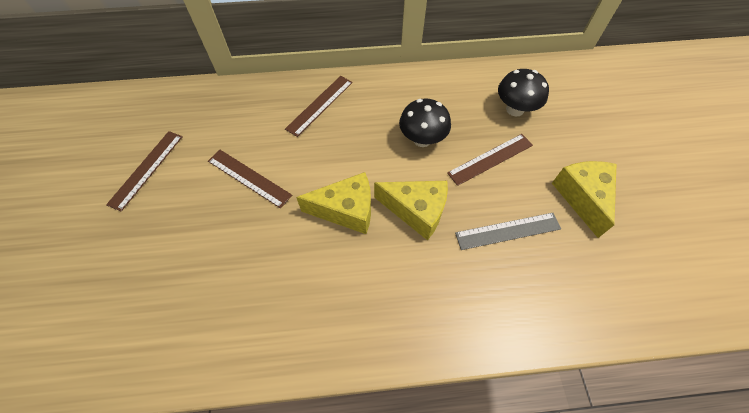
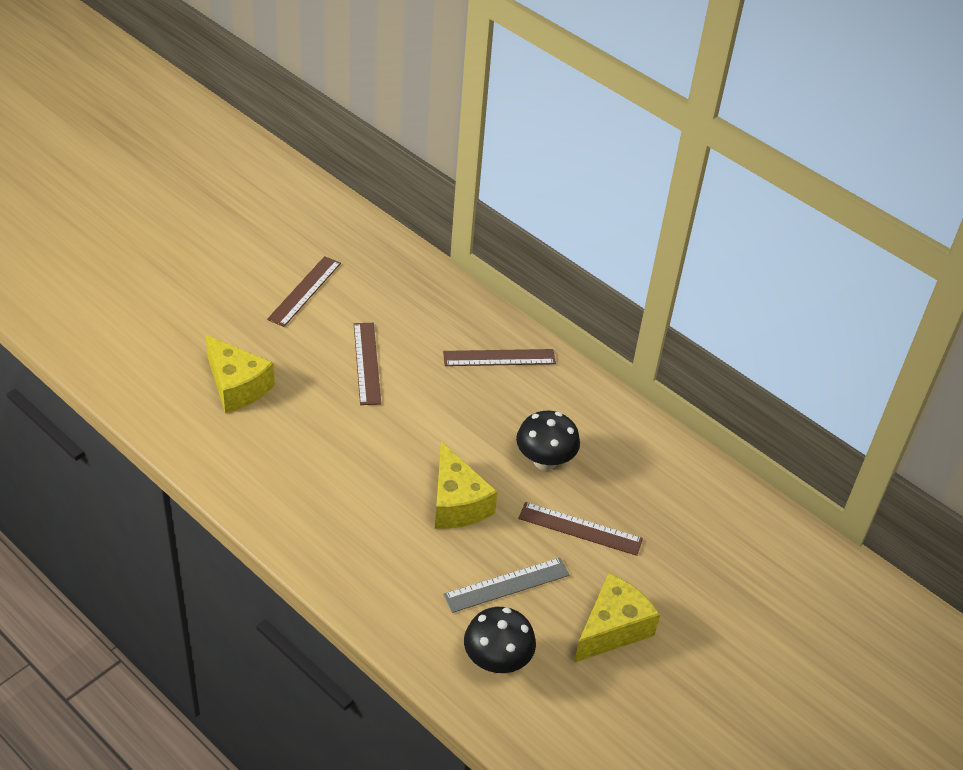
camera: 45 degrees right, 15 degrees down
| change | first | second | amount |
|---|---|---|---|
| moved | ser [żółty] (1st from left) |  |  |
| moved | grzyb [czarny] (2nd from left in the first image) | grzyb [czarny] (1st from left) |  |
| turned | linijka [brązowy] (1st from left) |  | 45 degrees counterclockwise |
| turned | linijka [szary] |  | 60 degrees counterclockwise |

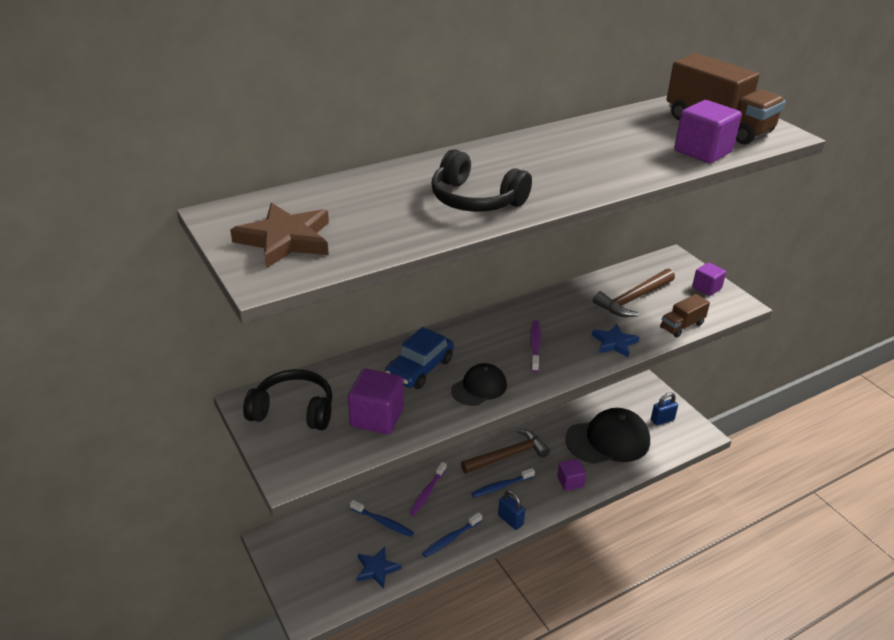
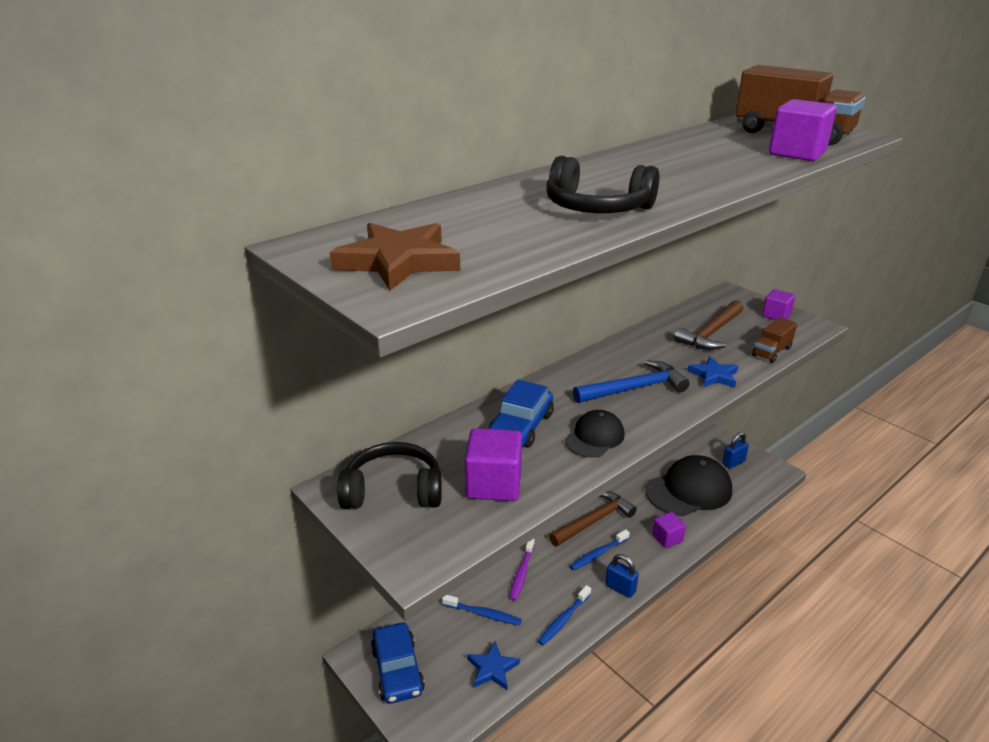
camera: 10 degrees left, 5 degrees down
| change | first | second | amount |
|---|---|---|---|
| added |  | samochód [niebieski] (1st from left) |  |
| replaced | szczoteczka do zębów [fioletowy] (2nd from left) | młotek [niebieski] |  |

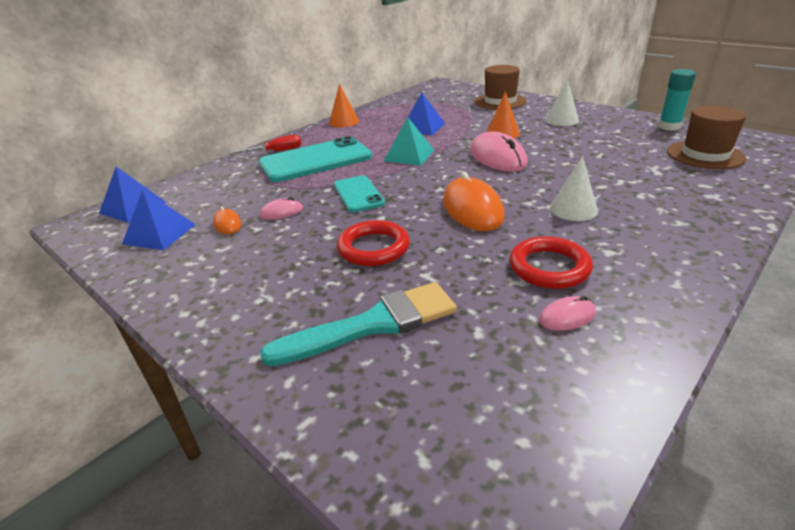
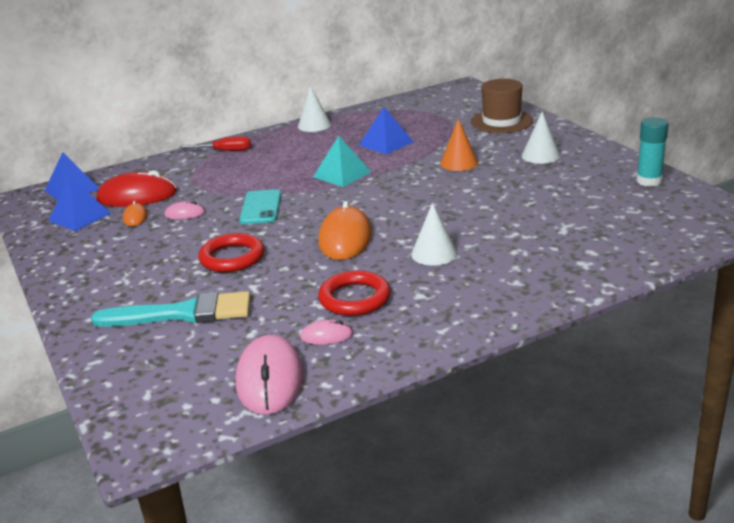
camera: 20 degrees right, 5 degrees down
| change | first | second | amount |
|---|---|---|---|
| removed | telefon [turkusowy] (1st from left) |  |  |
| removed | kapelusz [brązowy] (2nd from left) |  |  |
| added |  | myszka [czerwony] |  |
| moved | myszka [różowy] (2nd from left) |  |  |
| recoloured | stożek [pomarańczowy] (1st from left) | stożek [biały] (1st from left) |  |

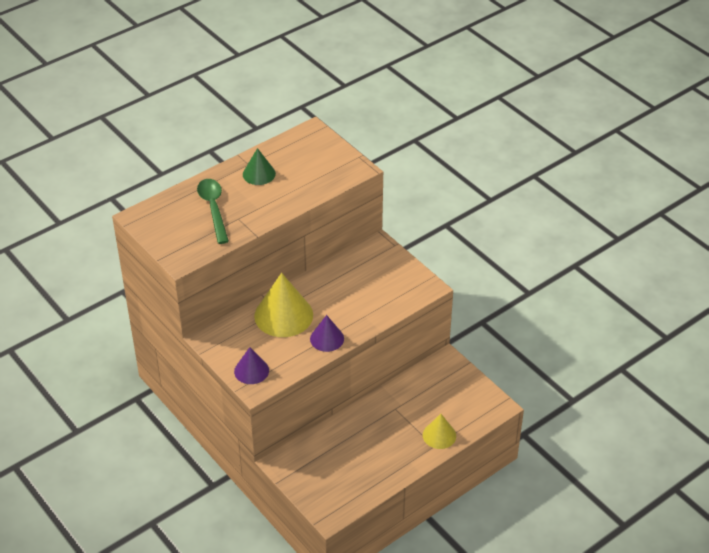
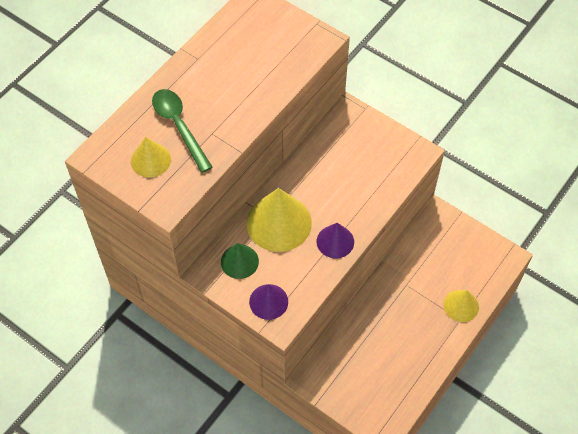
camera: 15 degrees left, 15 degrees up
| change | first | second | amount |
|---|---|---|---|
| added |  | stożek [żółty] (1st from left) |  |
| moved | stożek [zielony] |  |  |

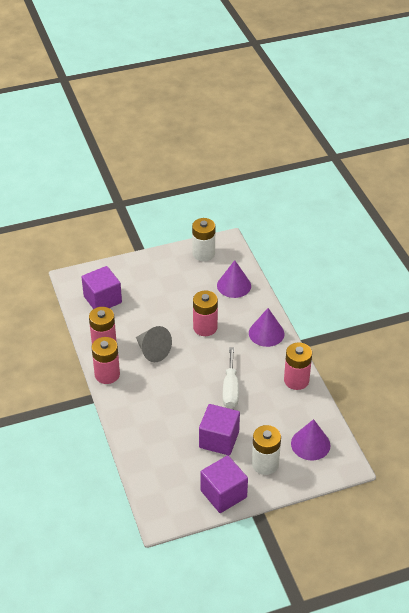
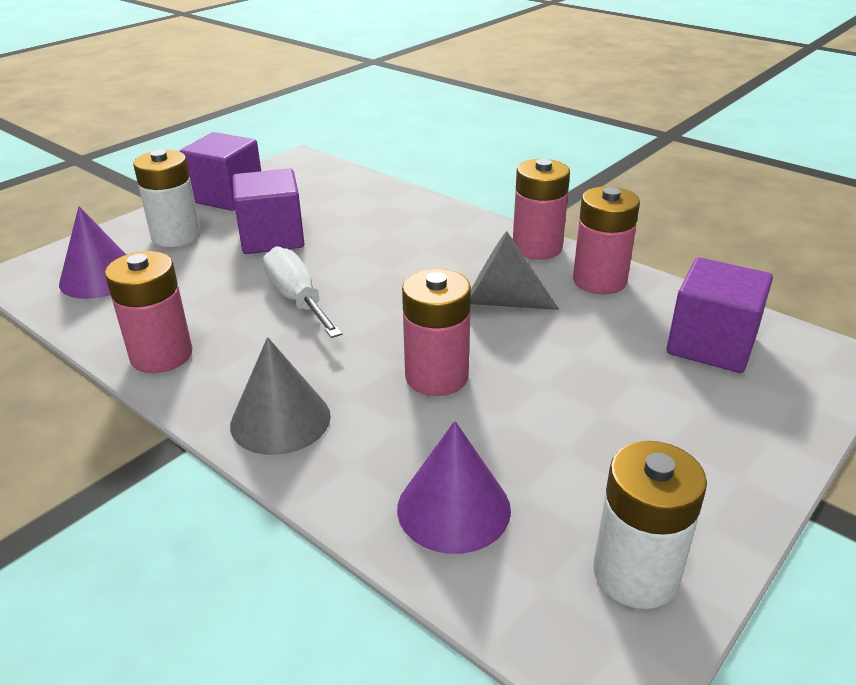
camera: 150 degrees right, 10 degrees down
| change | first | second | amount |
|---|---|---|---|
| recoloured | stożek [fioletowy] (2nd from left) | stożek [szary] (1st from left) |  |

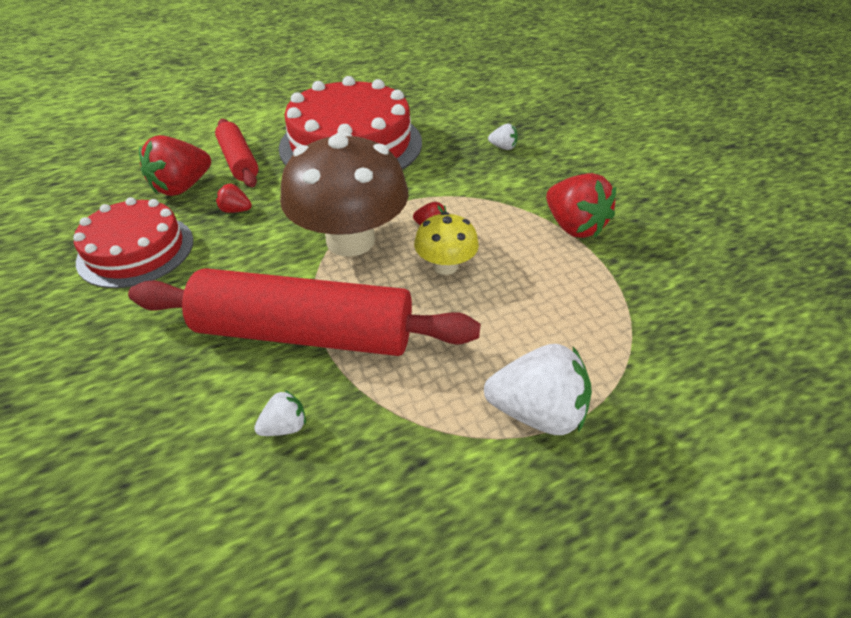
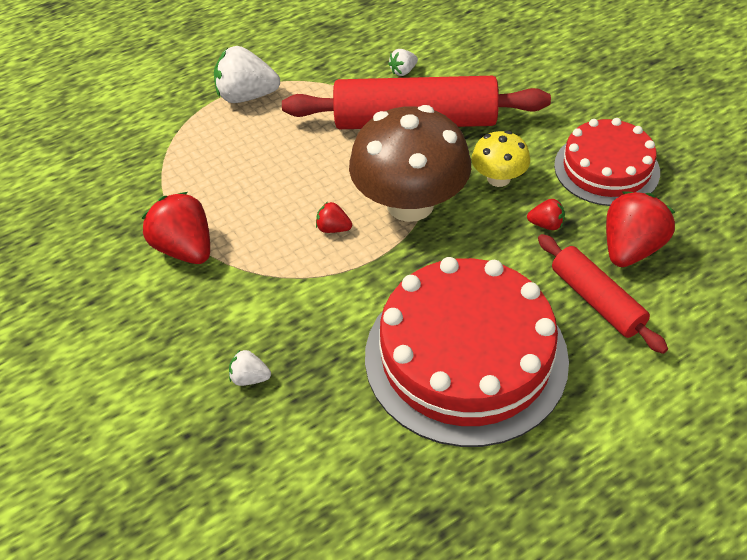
camera: 175 degrees right, 5 degrees up
| change | first | second | amount |
|---|---|---|---|
| moved | grzyb [żółty] |  |  |

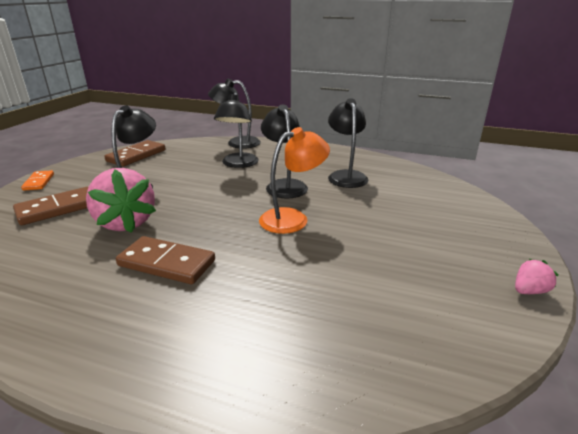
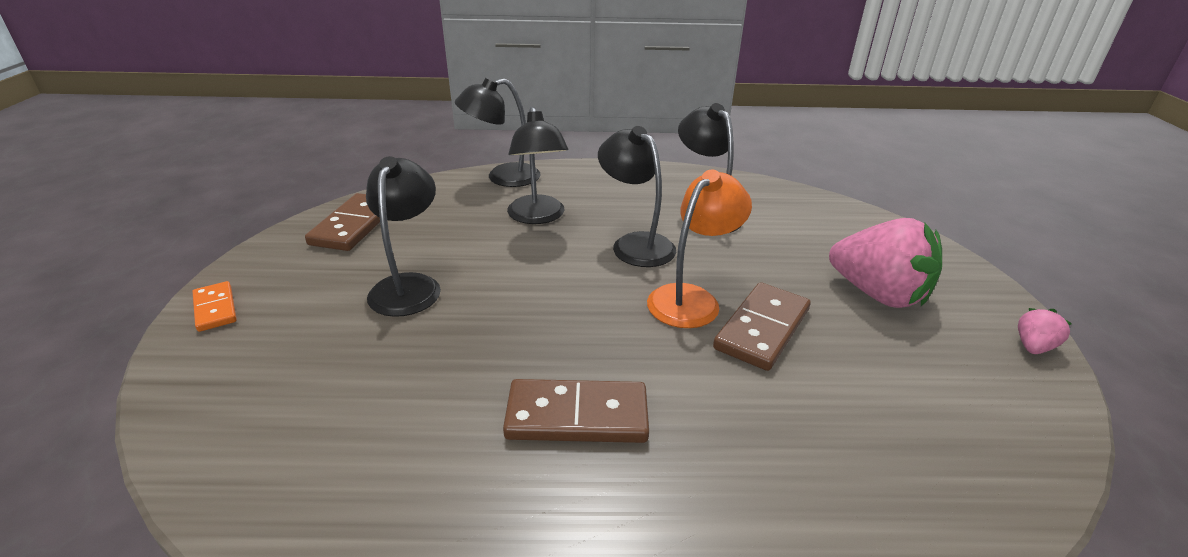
camera: 20 degrees left, 5 degrees up
| change | first | second | amount |
|---|---|---|---|
| moved | kostka domina [brązowy] (1st from left in the first image) | kostka domina [brązowy] (3rd from left) |  |
| moved | truskawka [różowy] (1st from left) |  |  |

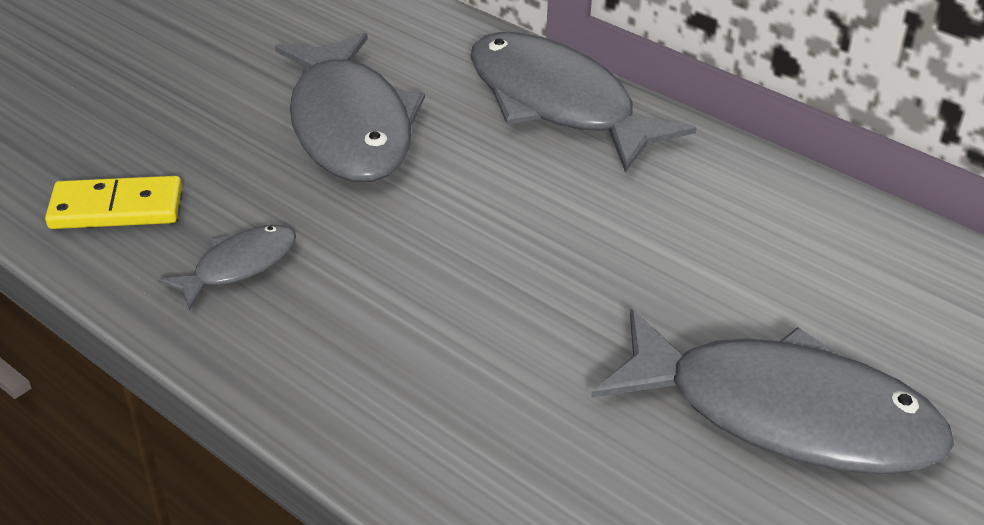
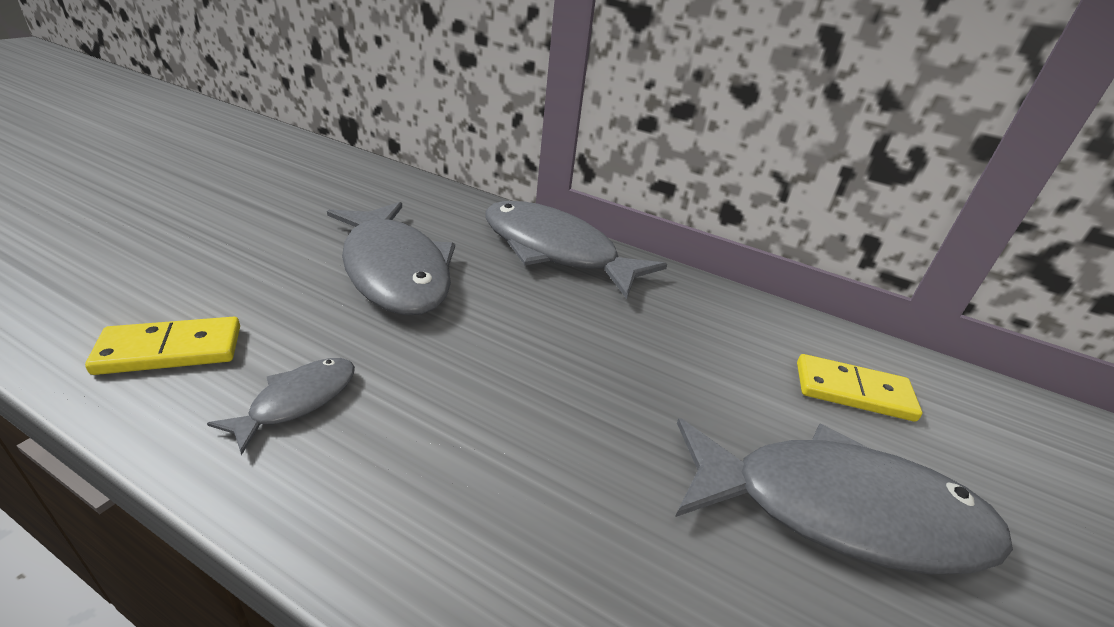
camera: 15 degrees left, 5 degrees down
| change | first | second | amount |
|---|---|---|---|
| added |  | kostka domina [żółty] (2nd from left) |  |

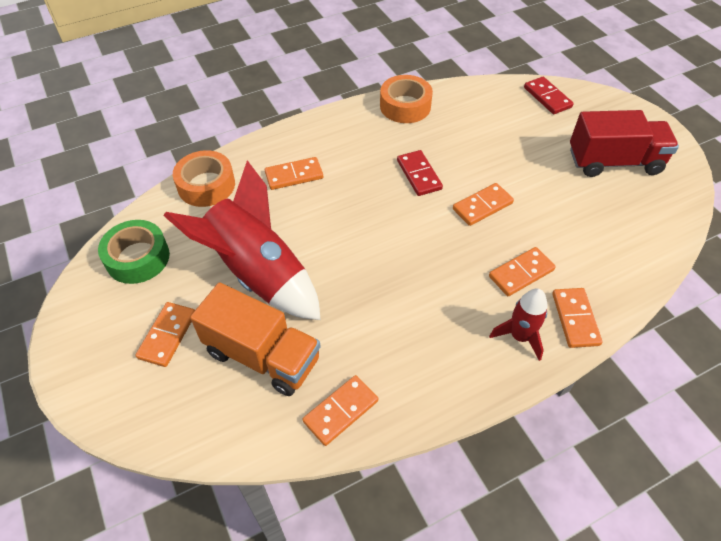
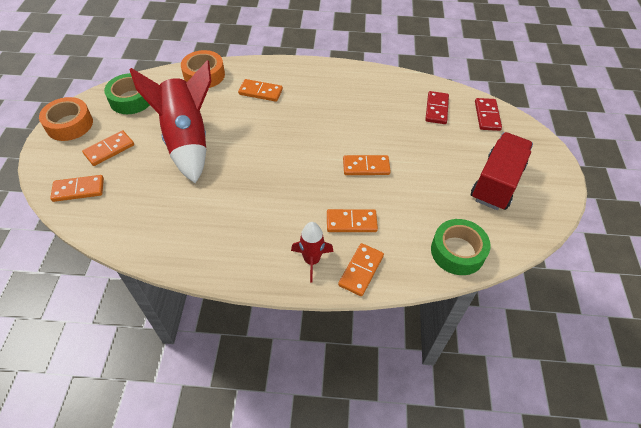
camera: 30 degrees right, 0 degrees up
| change | first | second | amount |
|---|---|---|---|
| removed | ciężarówka [pomarańczowy] |  |  |
| added |  | taśma klejąca [zielony] (2nd from left) |  |
| moved | kostka domina [pomarańczowy] (3rd from left in the first image) | kostka domina [pomarańczowy] (1st from left) |  |
| moved | taśma klejąca [pomarańczowy] (2nd from left in the first image) | taśma klejąca [pomarańczowy] (1st from left) |  |
| moved | kostka domina [czerwony] (1st from left) |  |  |
| turned | ciężarówka [czerwony] |  | 90 degrees counterclockwise |

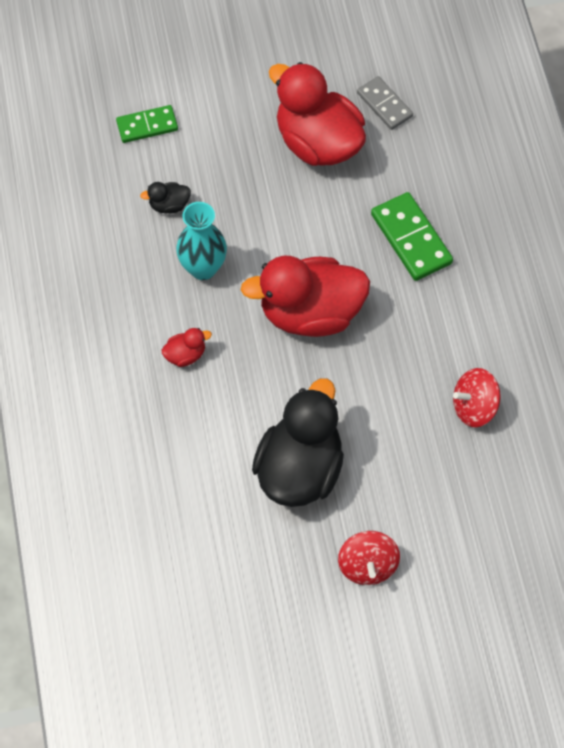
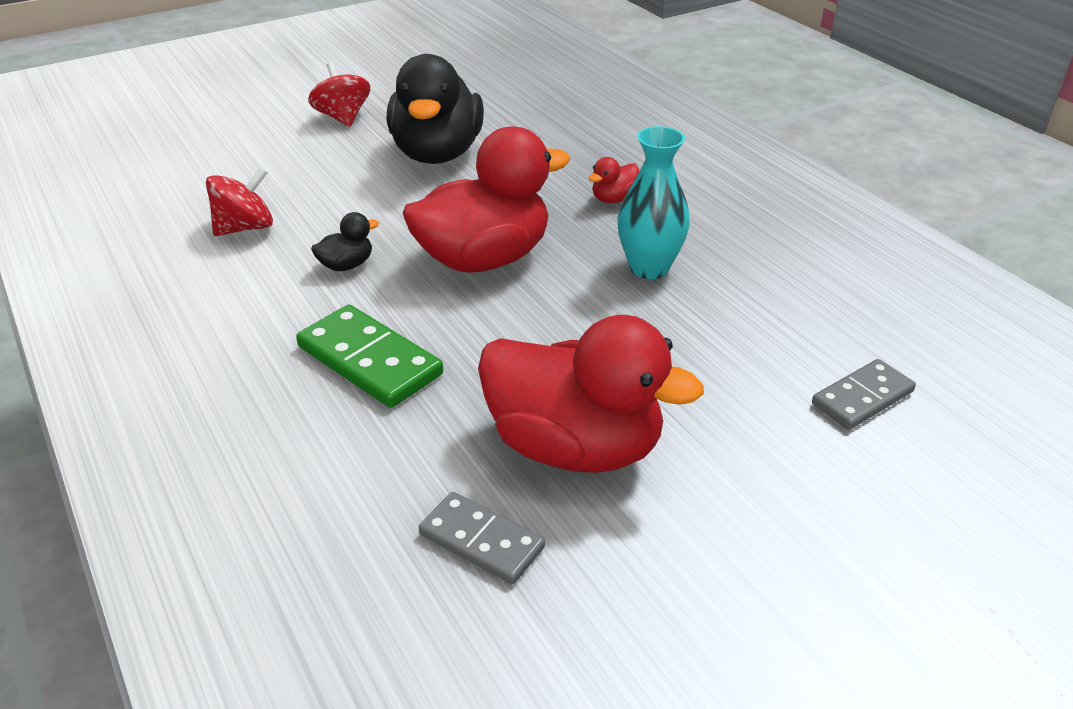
camera: 160 degrees right, 25 degrees down
| change | first | second | amount |
|---|---|---|---|
| moved | kaczka [czarny] (1st from left) |  |  |
| recoloured | kostka domina [zielony] (1st from left) | kostka domina [szary] (2nd from left) |  |

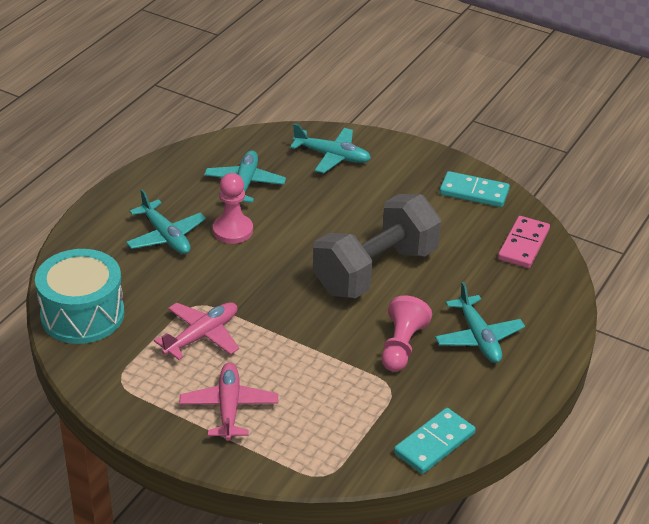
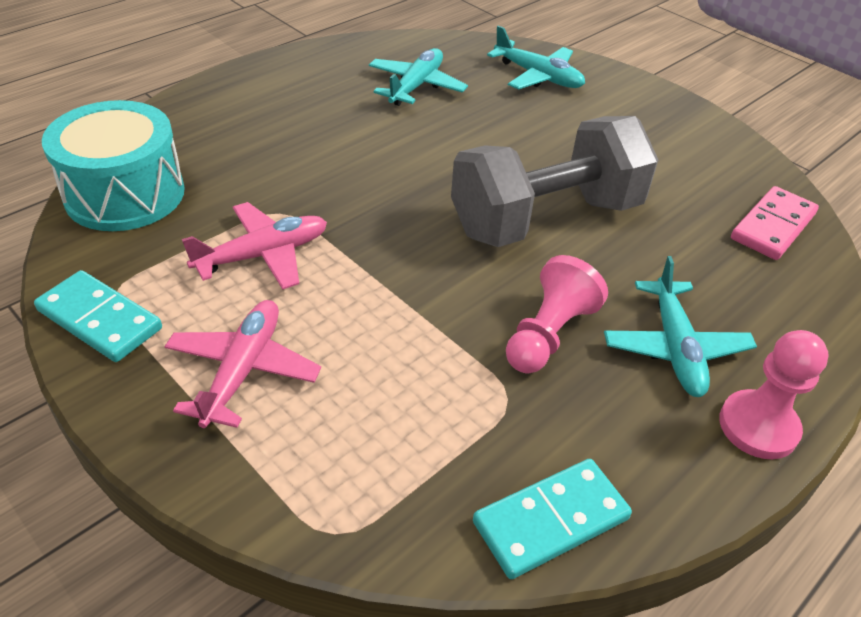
camera: 15 degrees right, 5 degrees up
| change | first | second | amount |
|---|---|---|---|
| removed | samolot [turkusowy] (1st from left) |  |  |
| moved | pionek [różowy] (1st from left in the first image) | pionek [różowy] (2nd from left) |  |
| moved | kostka domina [turkusowy] (2nd from left in the first image) | kostka domina [turkusowy] (1st from left) |  |

